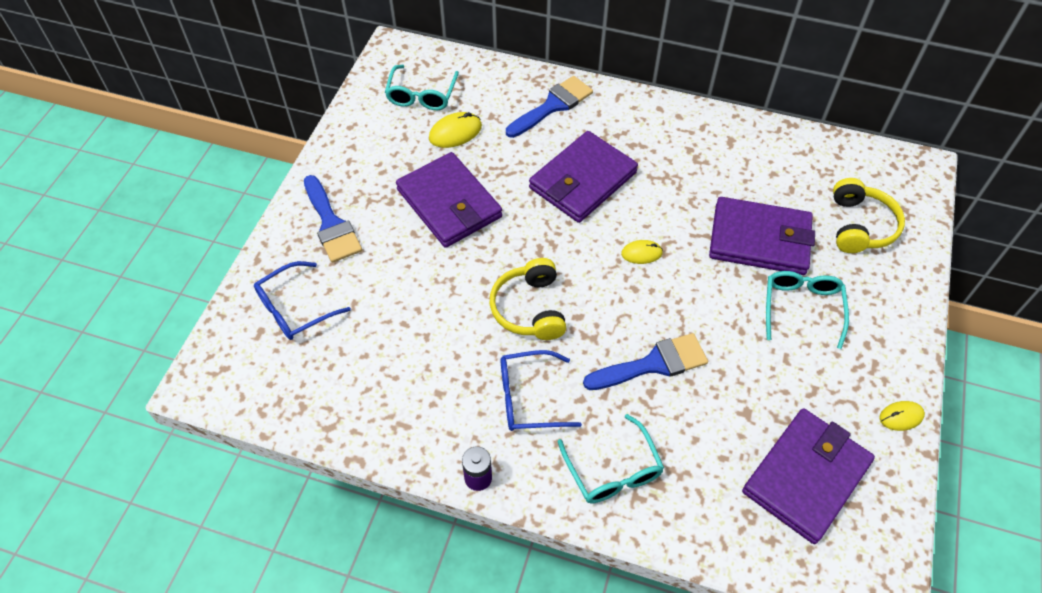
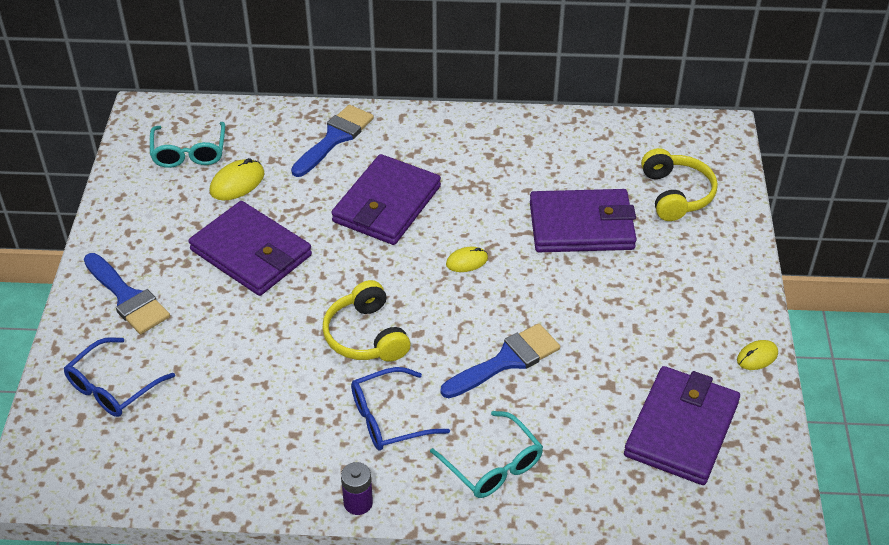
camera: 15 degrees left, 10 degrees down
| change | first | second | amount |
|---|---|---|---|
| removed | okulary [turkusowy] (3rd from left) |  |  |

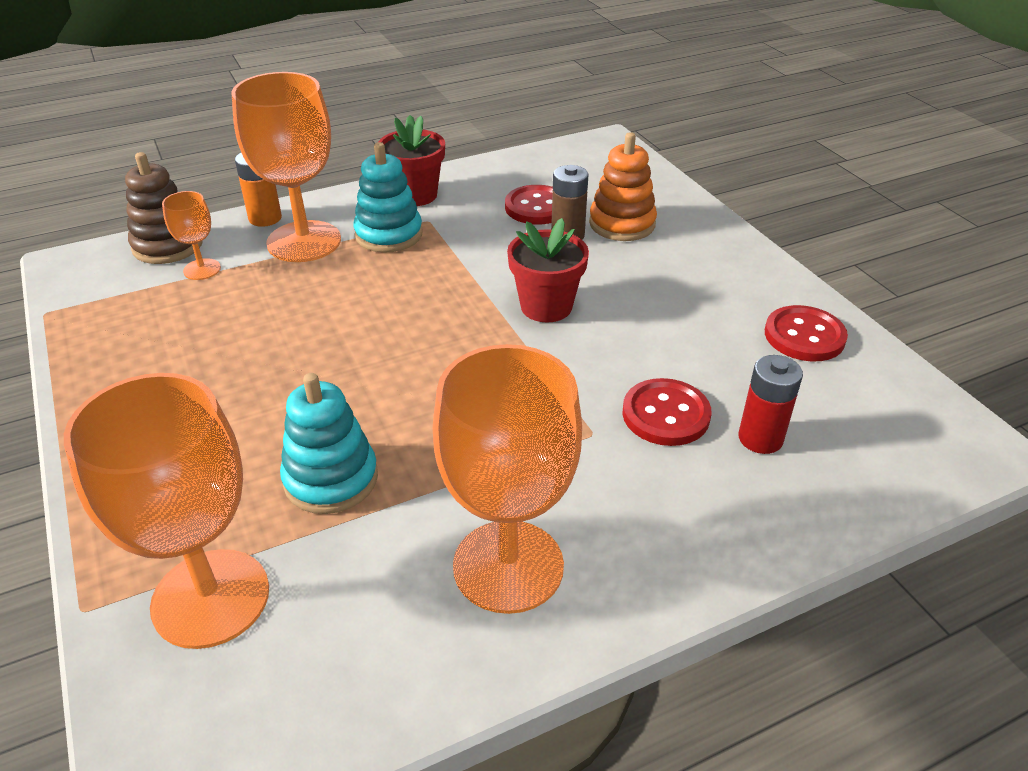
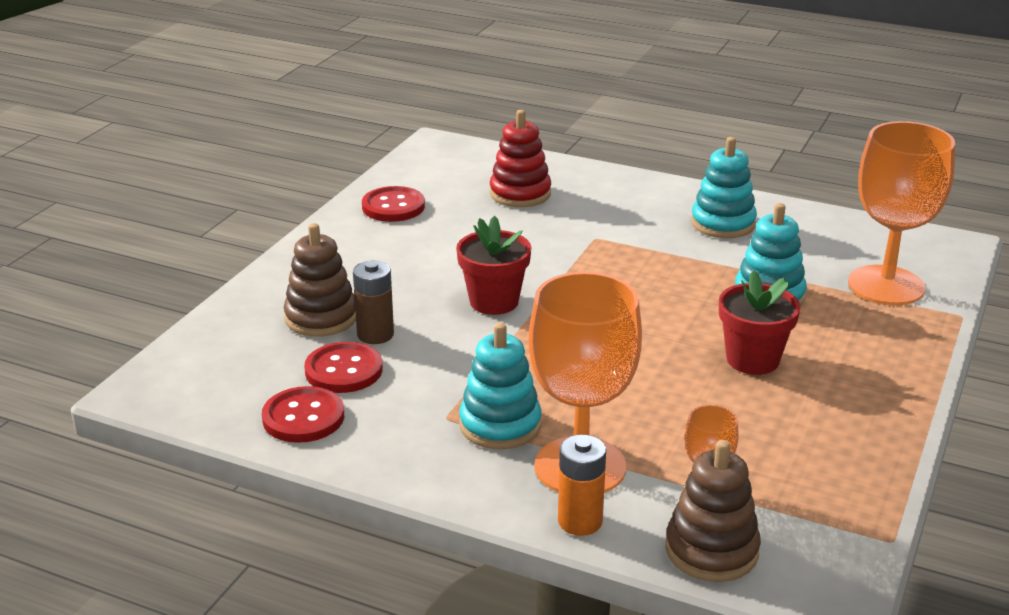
camera: 130 degrees left, 10 degrees down
| change | first | second | amount |
|---|---|---|---|
| moved | doniczka [czerwony] (1st from left in the first image) | doniczka [czerwony] (2nd from left) |  |
| moved | guzik [czerwony] (2nd from left in the first image) | guzik [czerwony] (1st from left) |  |
| replaced | kielich [pomarańczowy] (4th from left) | zabawka nakładanka [turkusowy] (2nd from left) |  |
| replaced | bateria [czerwony] | zabawka nakładanka [czerwony] |  |
| recoloured | zabawka nakładanka [pomarańczowy] | zabawka nakładanka [brązowy] (1st from left) |  |

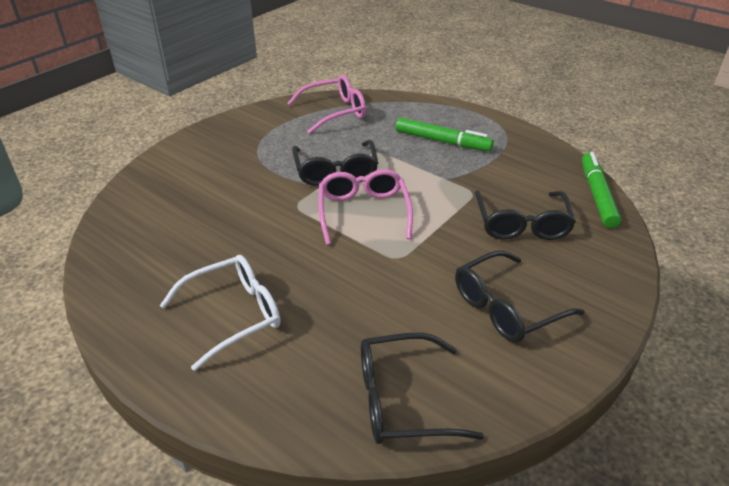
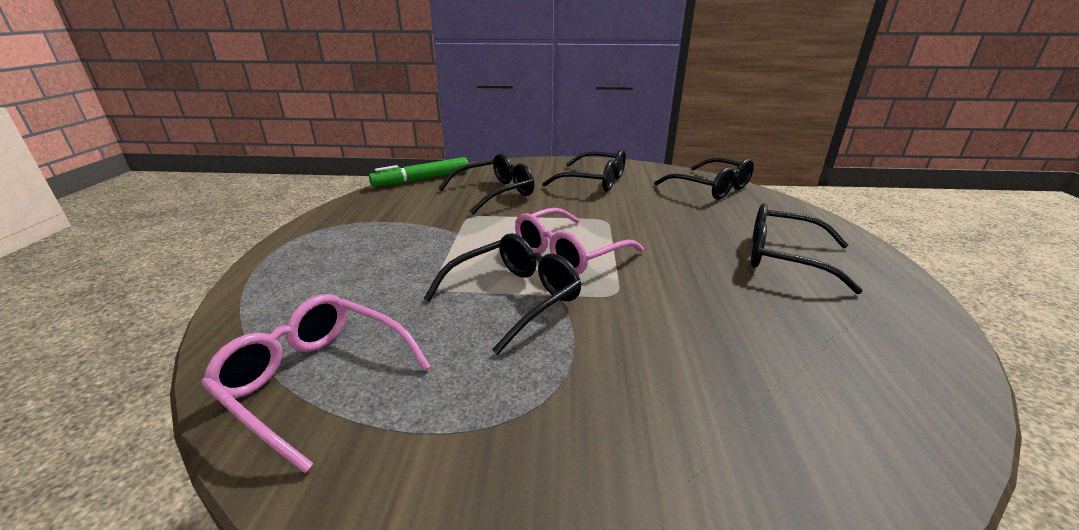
camera: 125 degrees left, 10 degrees down
| change | first | second | amount |
|---|---|---|---|
| removed | flamaster [zielony] (1st from left) |  |  |
| recoloured | okulary [biały] | okulary [czarny] (5th from left) |  |

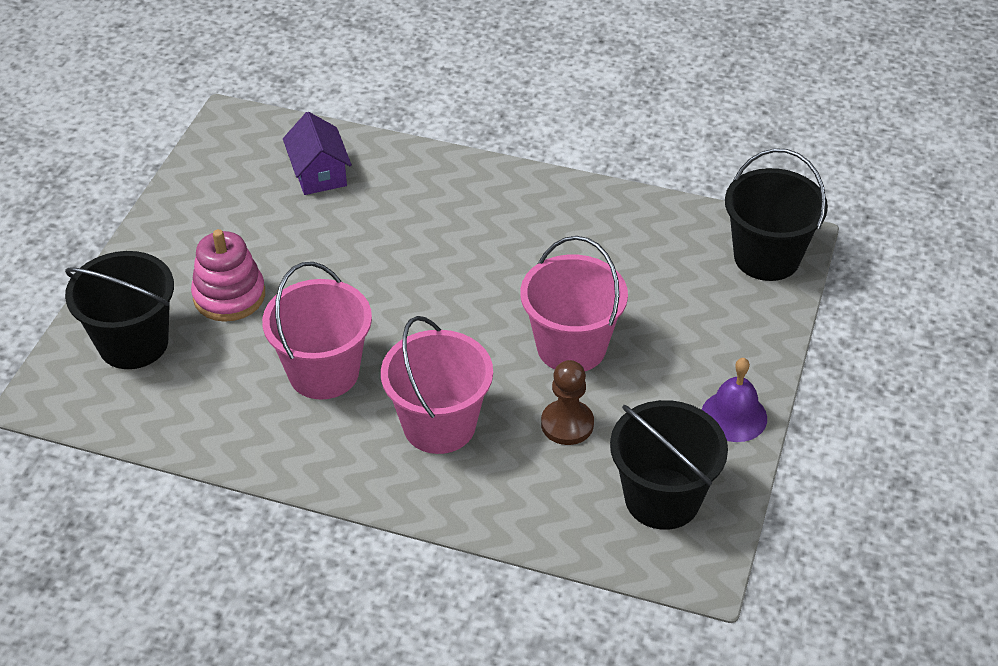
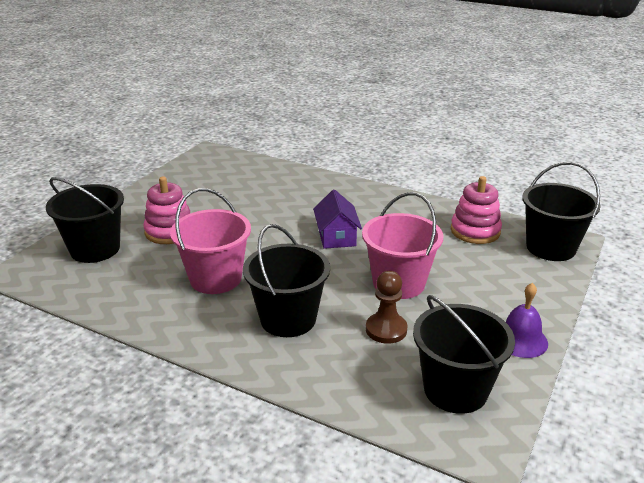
camera: 10 degrees right, 15 degrees down
| change | first | second | amount |
|---|---|---|---|
| added |  | zabawka nakładanka [różowy] (2nd from left) |  |
| moved | domek [fioletowy] |  |  |
| recoloured | wiadro [różowy] (2nd from left) | wiadro [czarny] (2nd from left) |  |

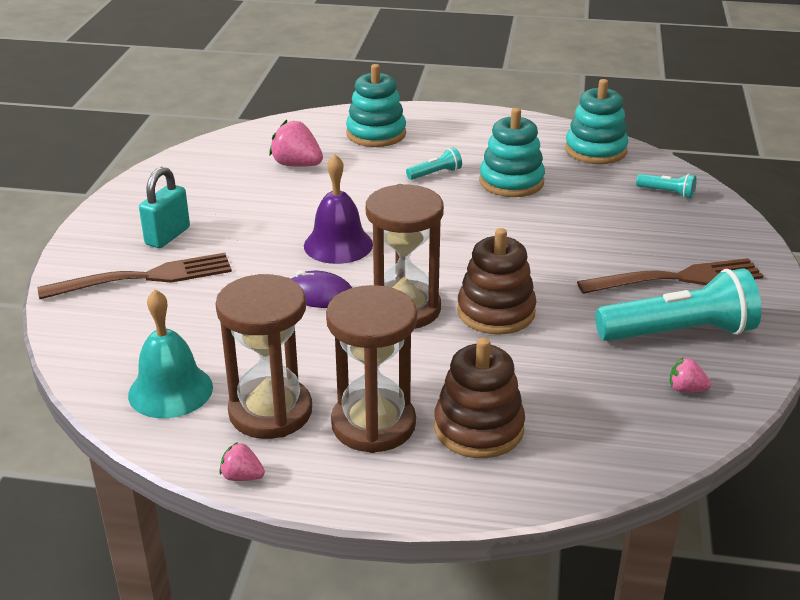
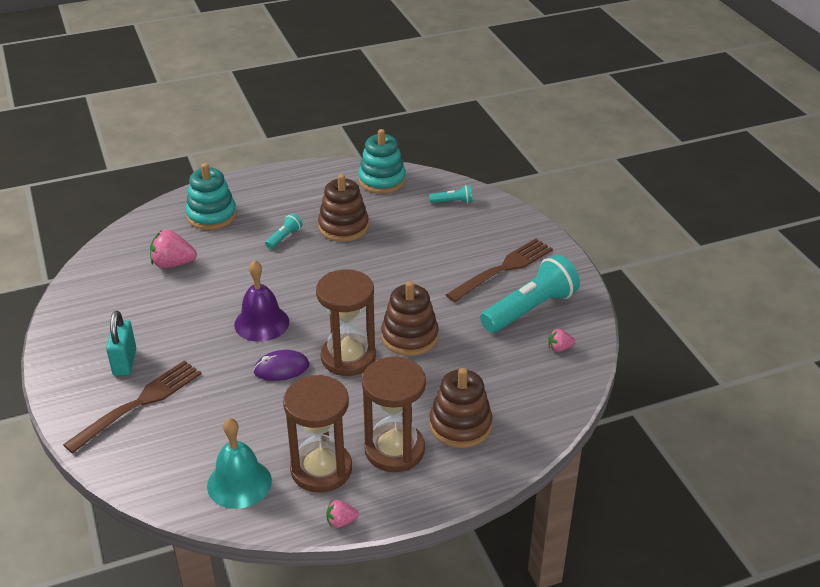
camera: 30 degrees left, 5 degrees up
| change | first | second | amount |
|---|---|---|---|
| recoloured | zabawka nakładanka [turkusowy] (2nd from left) | zabawka nakładanka [brązowy] (1st from left) |  |

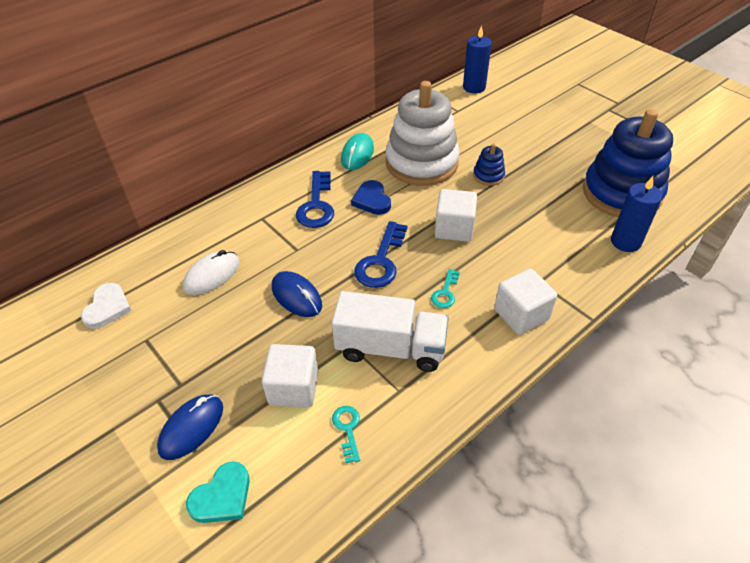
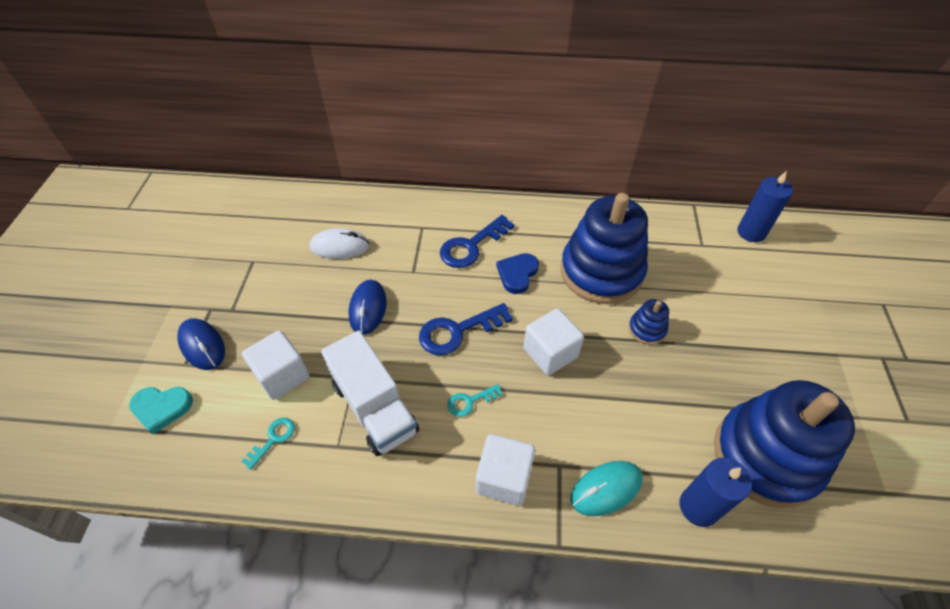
camera: 45 degrees right, 5 degrees up
| change | first | second | amount |
|---|---|---|---|
| removed | serce [biały] |  |  |
| moved | myszka [turkusowy] |  |  |
| recoloured | zabawka nakładanka [biały] | zabawka nakładanka [niebieski] (1st from left) |  |
| turned | myszka [niebieski] (1st from left) |  | 60 degrees clockwise |

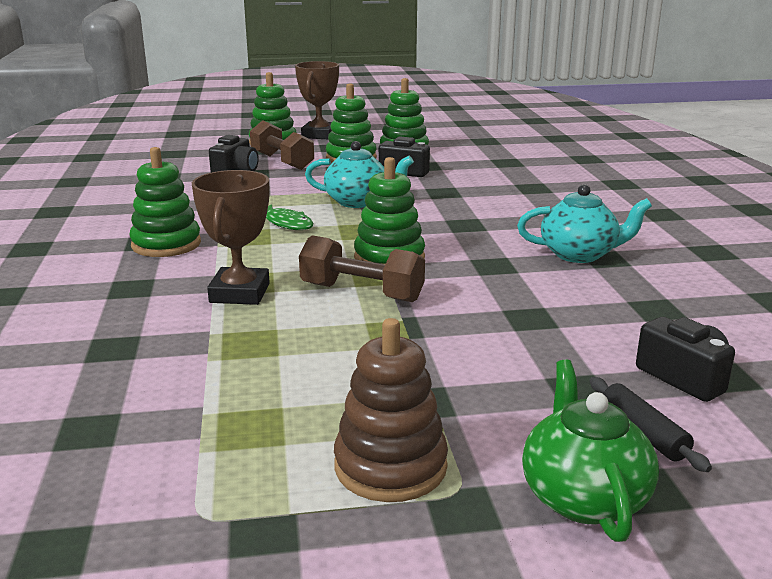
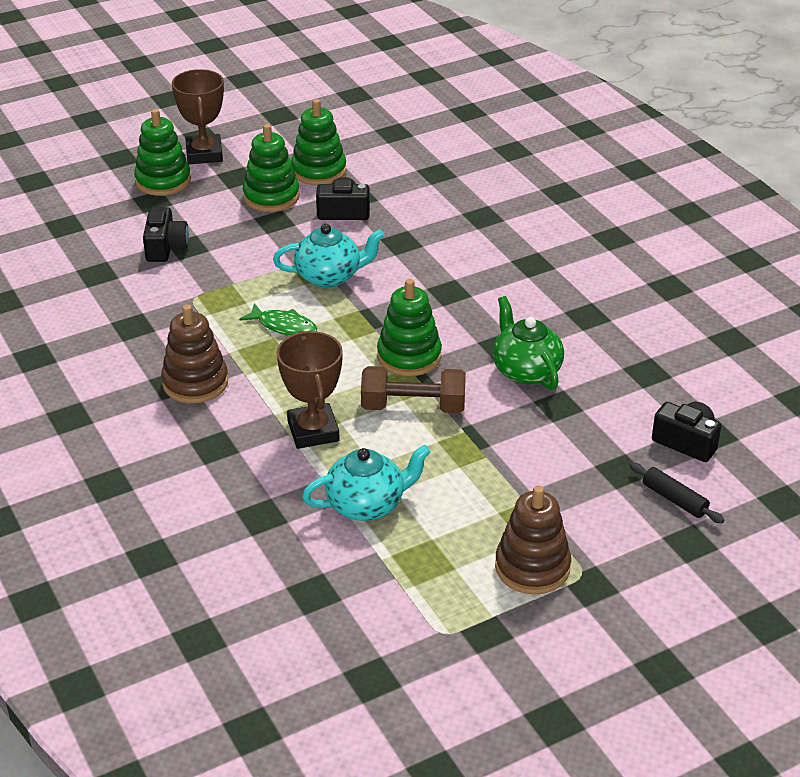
camera: 20 degrees left, 15 degrees up
| change | first | second | amount |
|---|---|---|---|
| removed | hantel [brązowy] (1st from left) |  |  |
| moved | imbryk [turkusowy] (2nd from left) |  |  |
| moved | imbryk [zielony] |  |  |
| recoloured | zabawka nakładanka [zielony] (1st from left) | zabawka nakładanka [brązowy] (1st from left) |  |

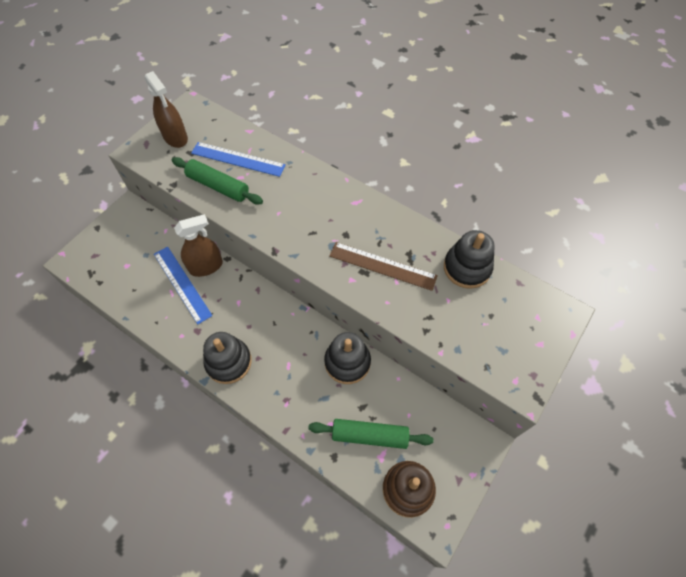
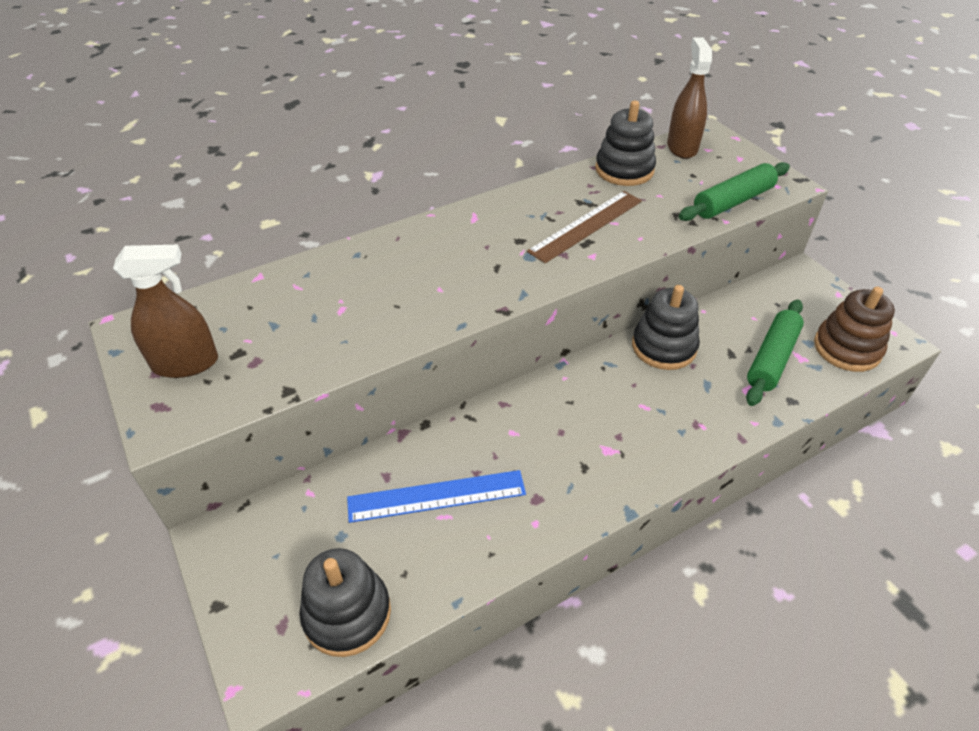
camera: 65 degrees left, 15 degrees down
| change | first | second | amount |
|---|---|---|---|
| removed | linijka [niebieski] (2nd from left) |  |  |
| moved | wałek do ciasta [zielony] (1st from left) |  |  |
| moved | spryskiwacz [brązowy] (2nd from left) |  |  |
| moved | zabawka nakładanka [czarny] (1st from left) |  |  |

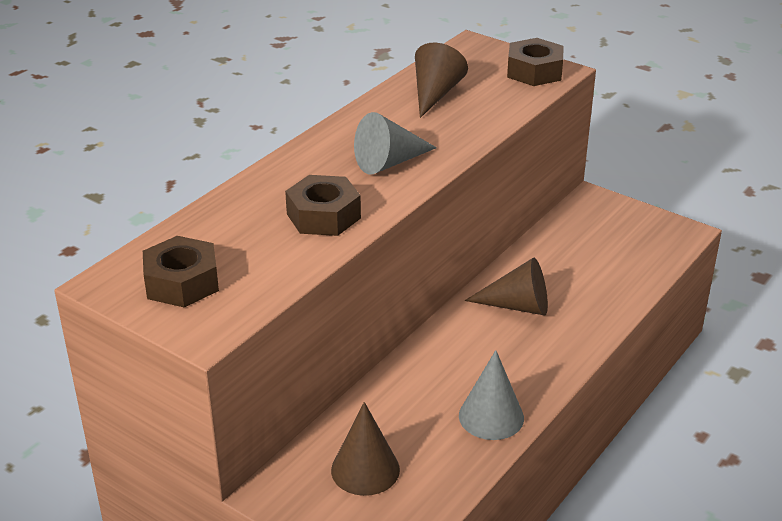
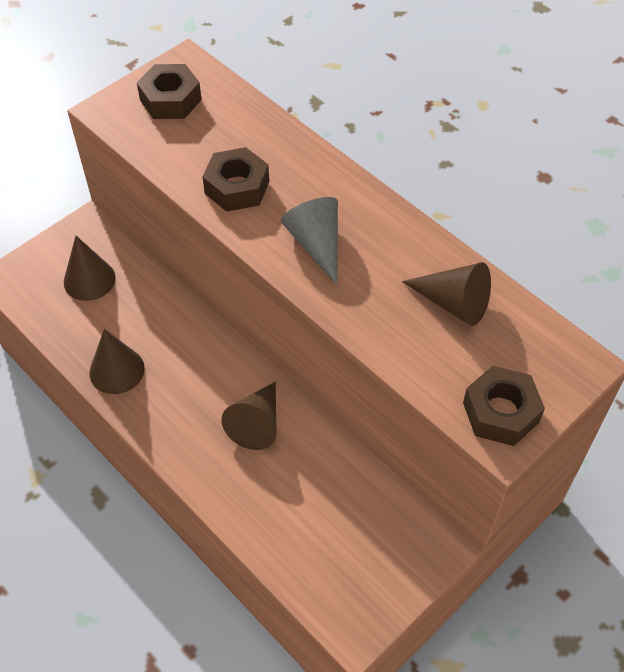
camera: 100 degrees right, 20 degrees up
| change | first | second | amount |
|---|---|---|---|
| recoloured | stożek [szary] (2nd from left) | stożek [brązowy] (2nd from left) |  |

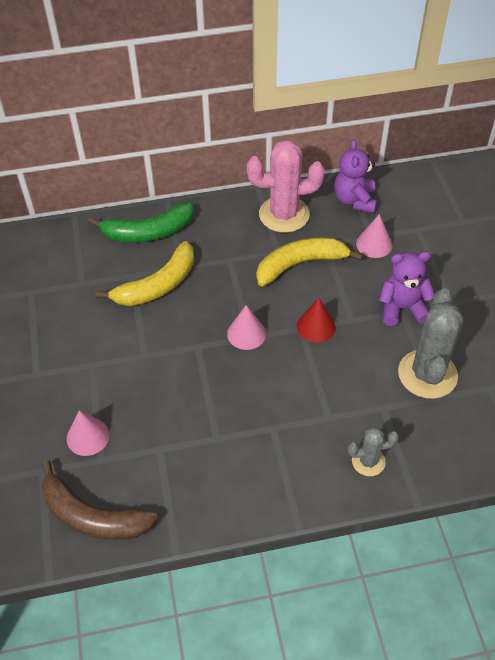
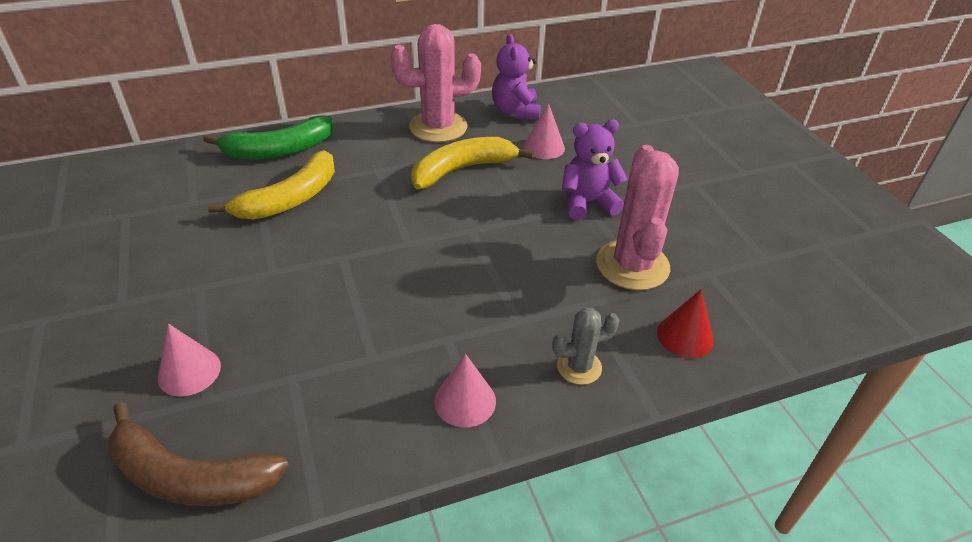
camera: 10 degrees left, 10 degrees down
| change | first | second | amount |
|---|---|---|---|
| moved | stożek [różowy] (2nd from left) |  |  |
| moved | stożek [czerwony] |  |  |
| recoloured | kaktus [szary] (2nd from left) | kaktus [różowy] (2nd from left) |  |

